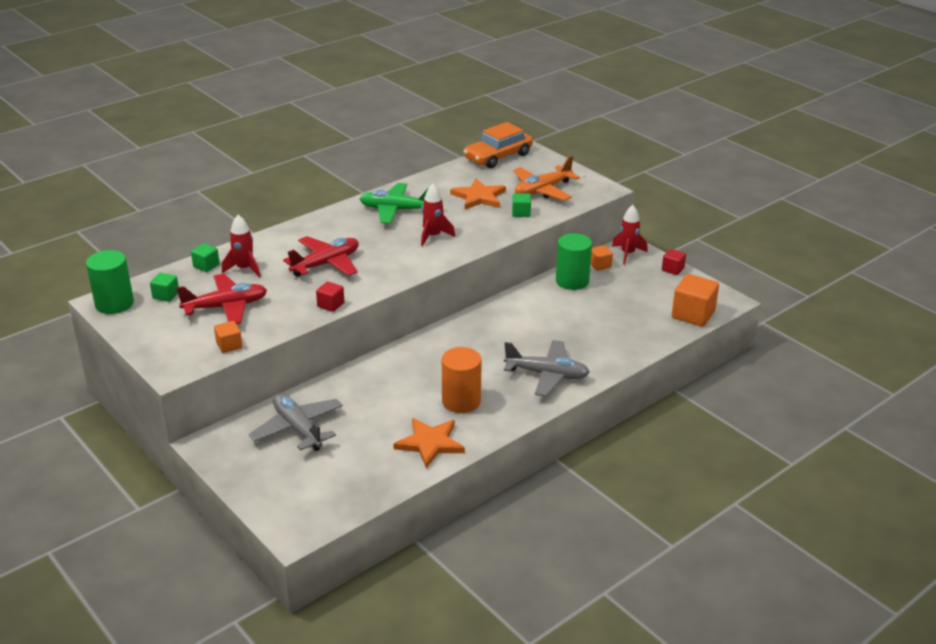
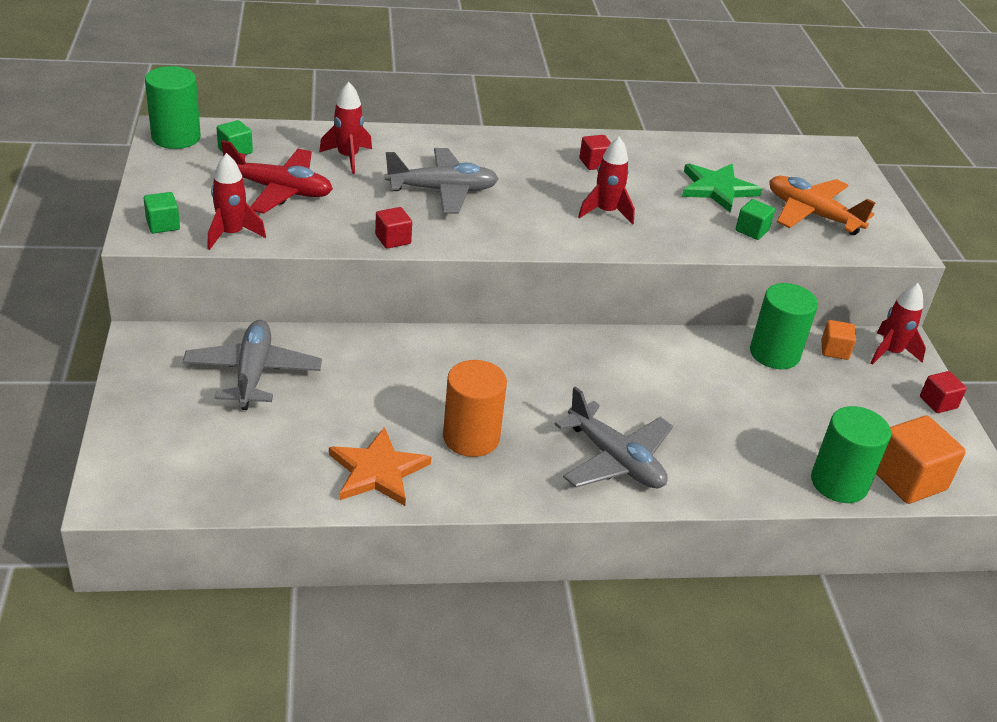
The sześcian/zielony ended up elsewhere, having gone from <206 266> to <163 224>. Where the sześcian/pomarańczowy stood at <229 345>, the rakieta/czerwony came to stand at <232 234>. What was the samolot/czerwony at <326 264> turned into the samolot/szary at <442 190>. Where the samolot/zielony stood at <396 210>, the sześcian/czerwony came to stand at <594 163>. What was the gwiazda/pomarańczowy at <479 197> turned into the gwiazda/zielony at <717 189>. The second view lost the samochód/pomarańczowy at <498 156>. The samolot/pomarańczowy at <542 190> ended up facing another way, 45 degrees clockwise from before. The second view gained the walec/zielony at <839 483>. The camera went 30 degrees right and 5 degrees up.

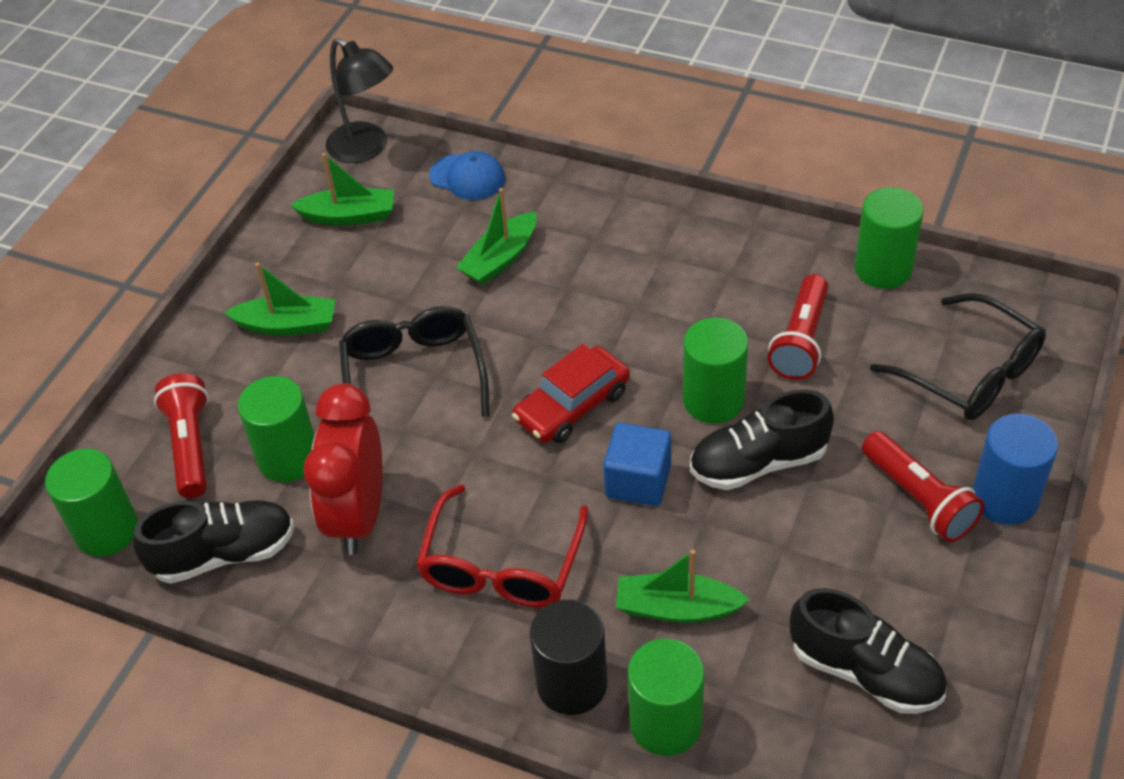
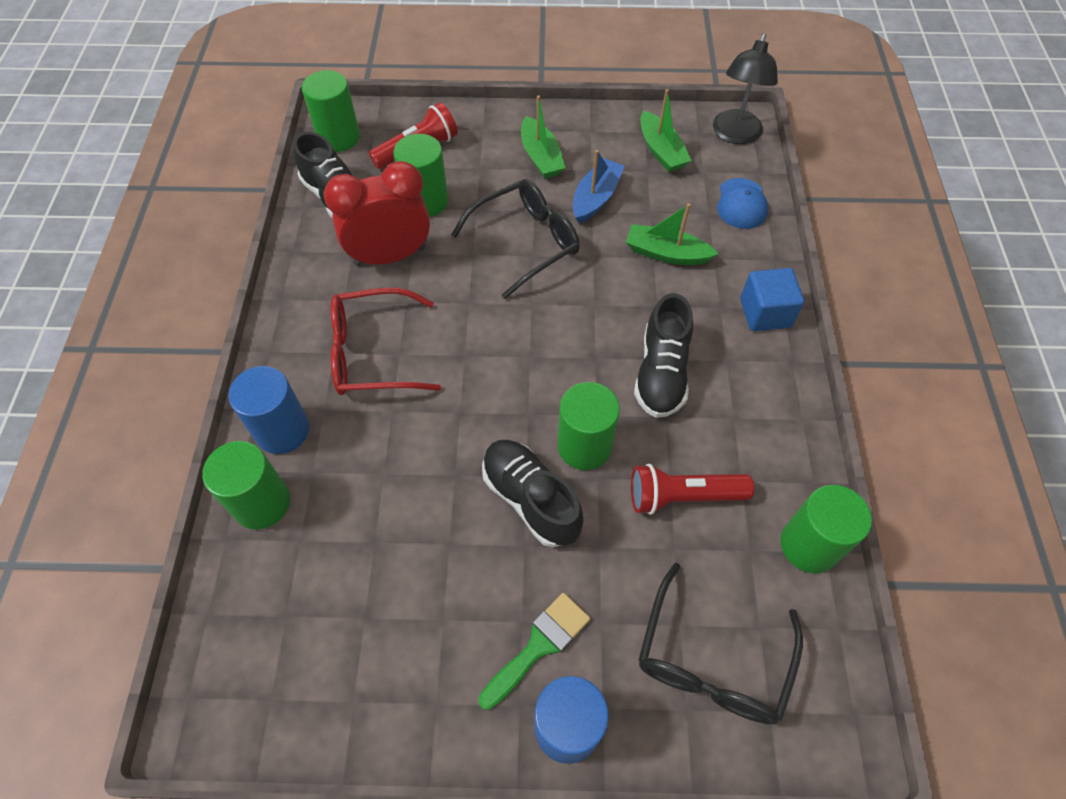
The second view lost the samochód/czerwony at <572 405>. What was the walec/czarny at <572 684> turned into the walec/niebieski at <282 430>. The sześcian/niebieski ended up elsewhere, having gone from <638 481> to <765 313>. The second view lost the łódka/zielony at <677 608>. The but/czarny ended up elsewhere, having gone from <865 671> to <661 373>. Where the latarka/czerwony stood at <919 499>, the pędzel/zielony came to stand at <539 645>. The second view gained the łódka/niebieski at <596 198>. The camera went 65 degrees right and 10 degrees up.

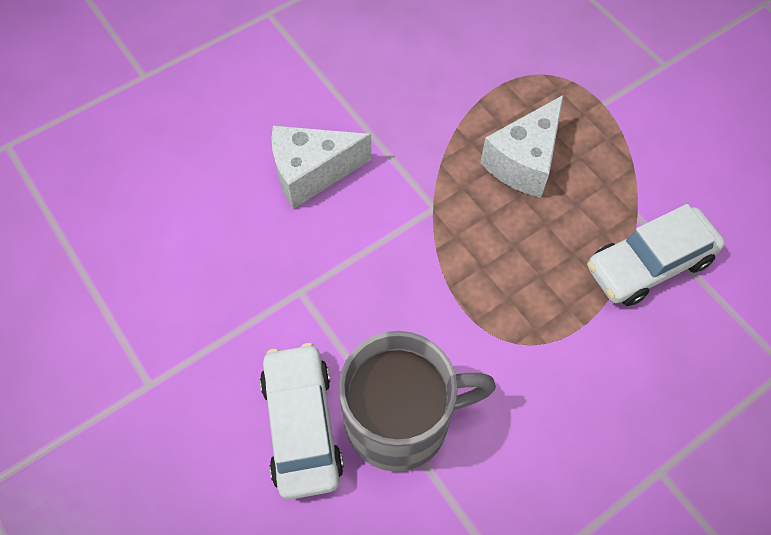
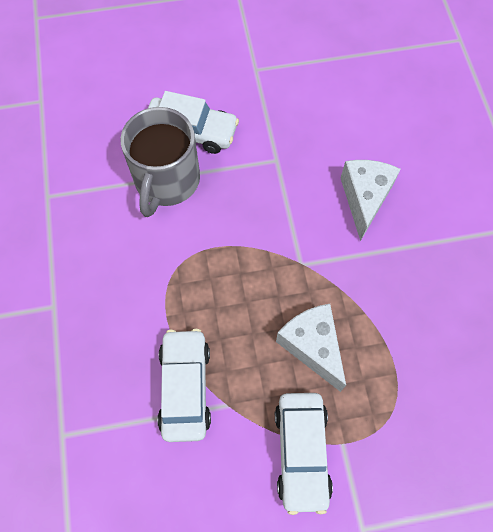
The second view gained the samochód/biały at <301 452>. The camera went 115 degrees right and 5 degrees up.

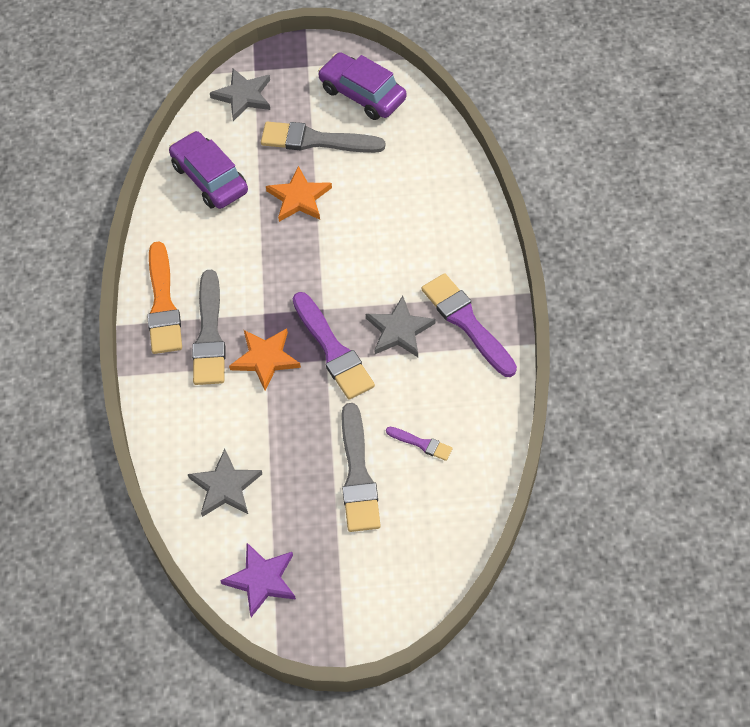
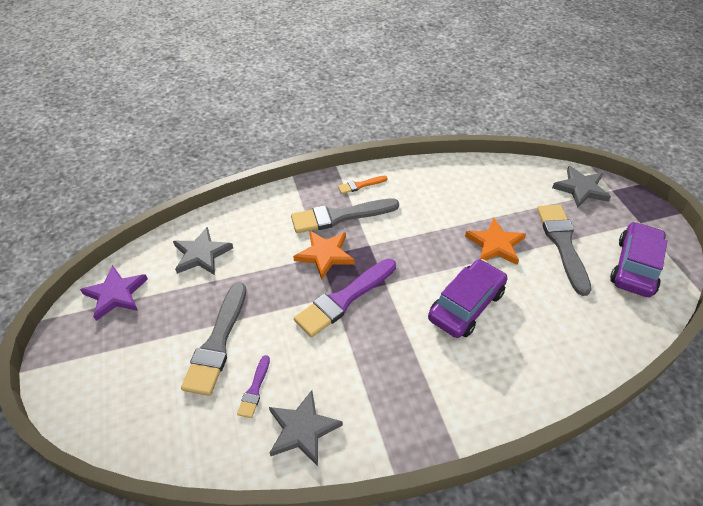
The size of the pędzel/pomarańczowy at <163 304> changed by a factor of 0.49. The samochód/fioletowy ended up elsewhere, having gone from <209 178> to <466 305>. The pędzel/szary at <358 475> ended up facing another way, 60 degrees counterclockwise from before. The gwiazda/szary ended up elsewhere, having gone from <399 330> to <302 429>. The second view lost the pędzel/fioletowy at <466 322>. The camera went 75 degrees right and 10 degrees down.

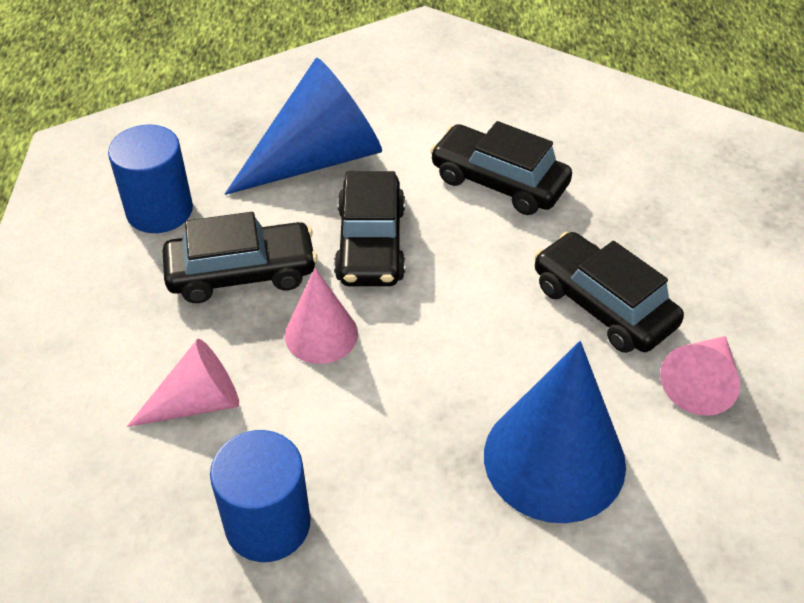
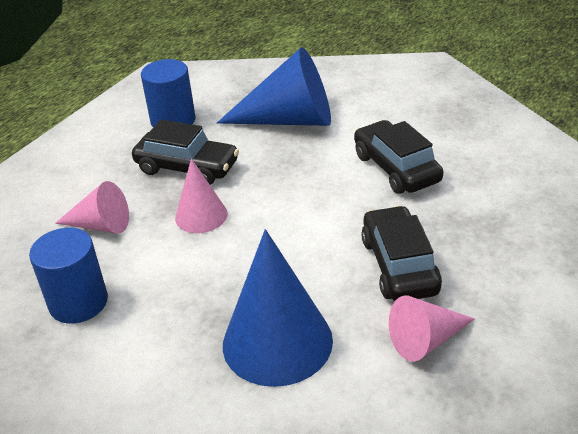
The second view lost the samochód/czarny at <371 244>. The camera went 35 degrees right and 10 degrees down.

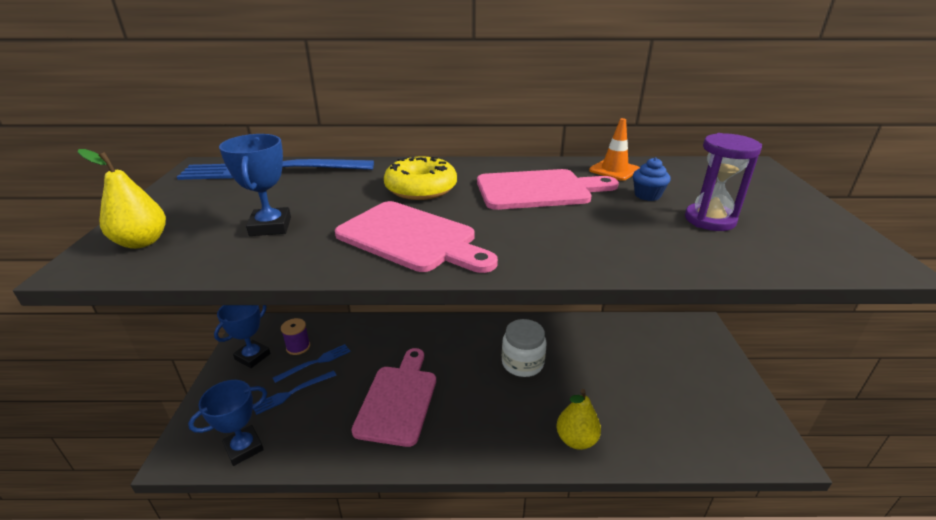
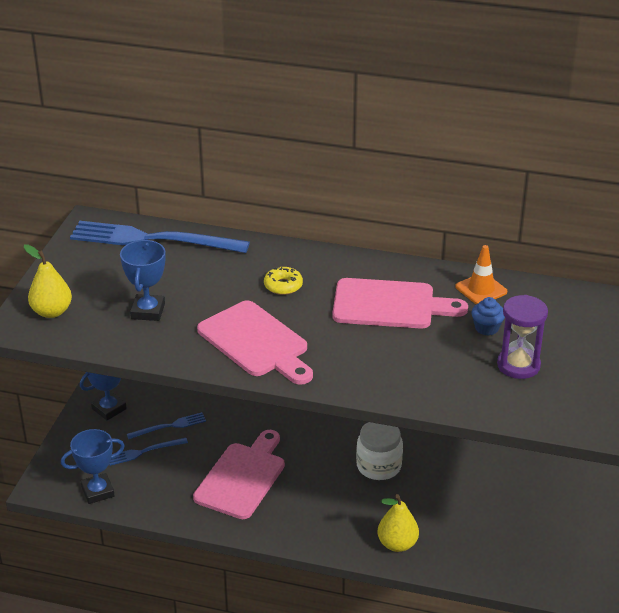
The second view lost the szpulka/fioletowy at <298 347>. The size of the donut/żółty at <421 188> changed by a factor of 0.58. The camera went 15 degrees right and 5 degrees up.

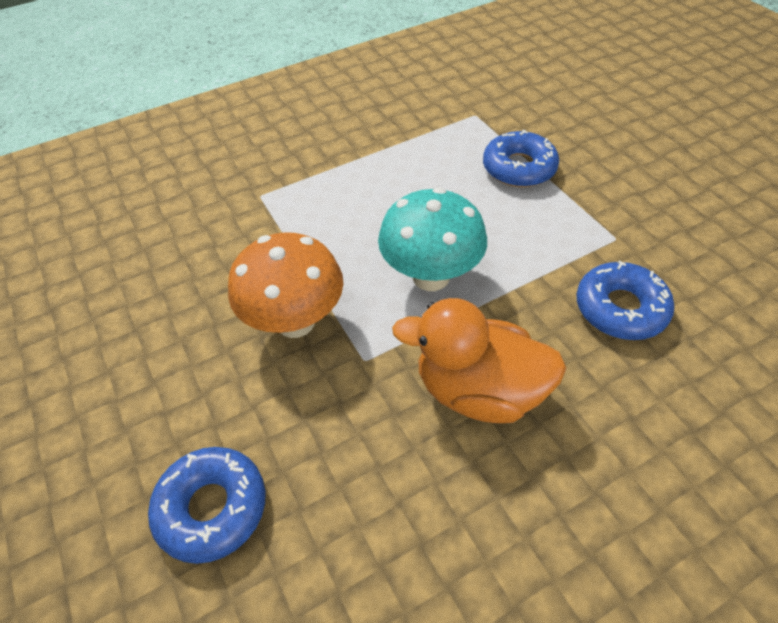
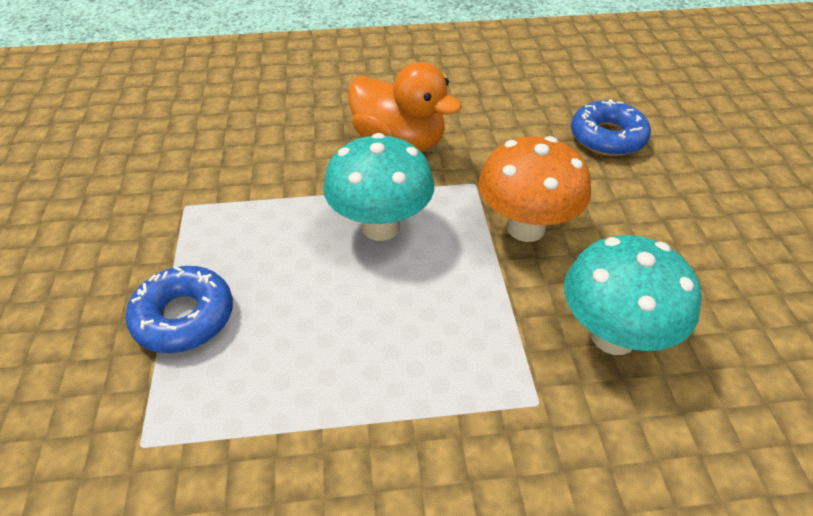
The second view lost the donut/niebieski at <620 308>. The second view gained the grzyb/turkusowy at <613 336>. The camera went 160 degrees left and 5 degrees down.

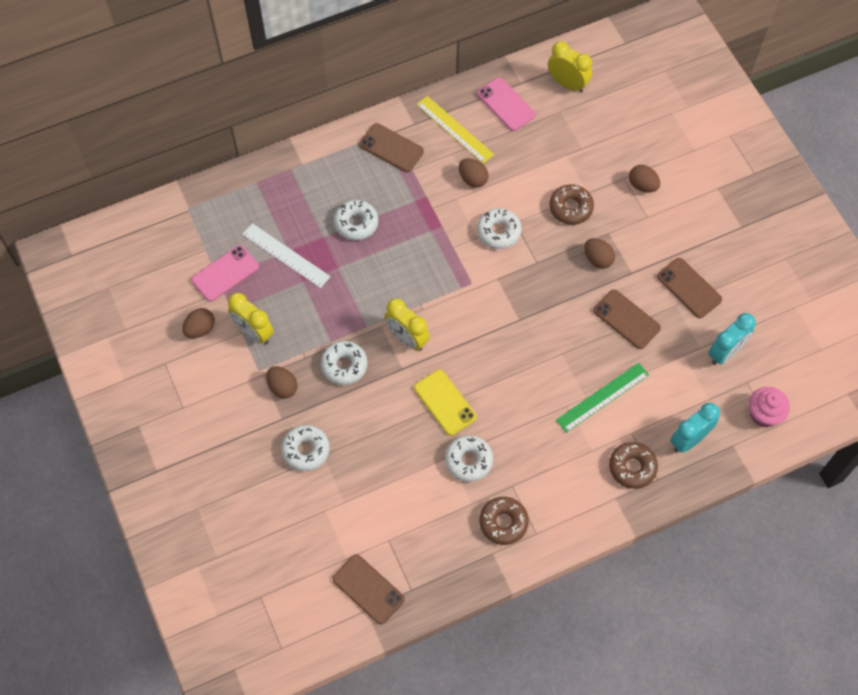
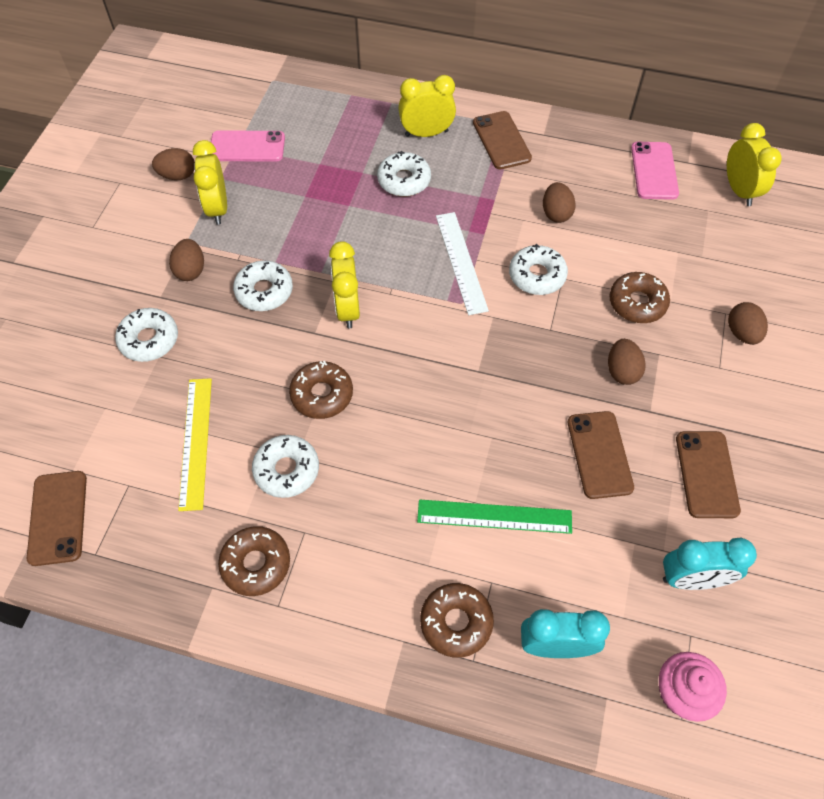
The linijka/biały ended up elsewhere, having gone from <286 255> to <461 262>. Where the telefon/żółty stood at <445 402>, the donut/brązowy came to stand at <322 394>. The linijka/żółty ended up elsewhere, having gone from <455 129> to <196 442>. The second view gained the budzik/żółty at <426 133>. The camera went 40 degrees right and 5 degrees down.

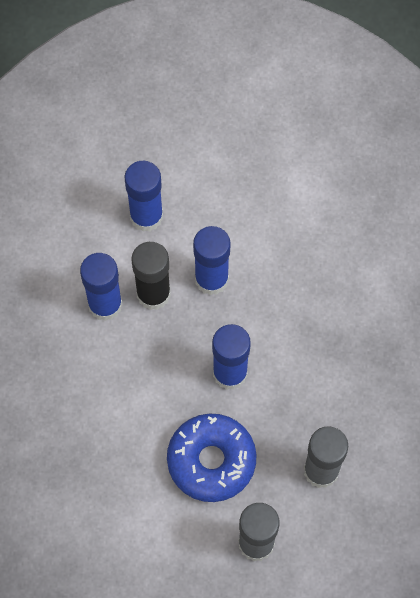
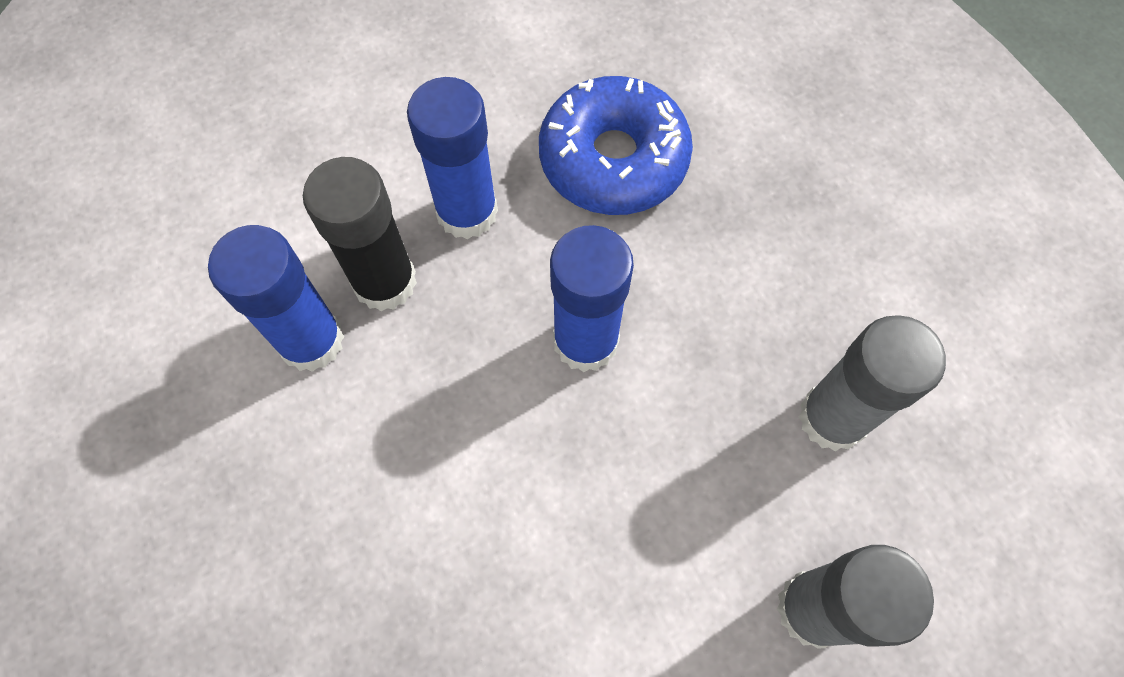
The second view lost the klej w sztyfcie/niebieski at <146 216>. The donut/niebieski ended up elsewhere, having gone from <211 461> to <613 159>. The camera went 30 degrees left and 0 degrees up.

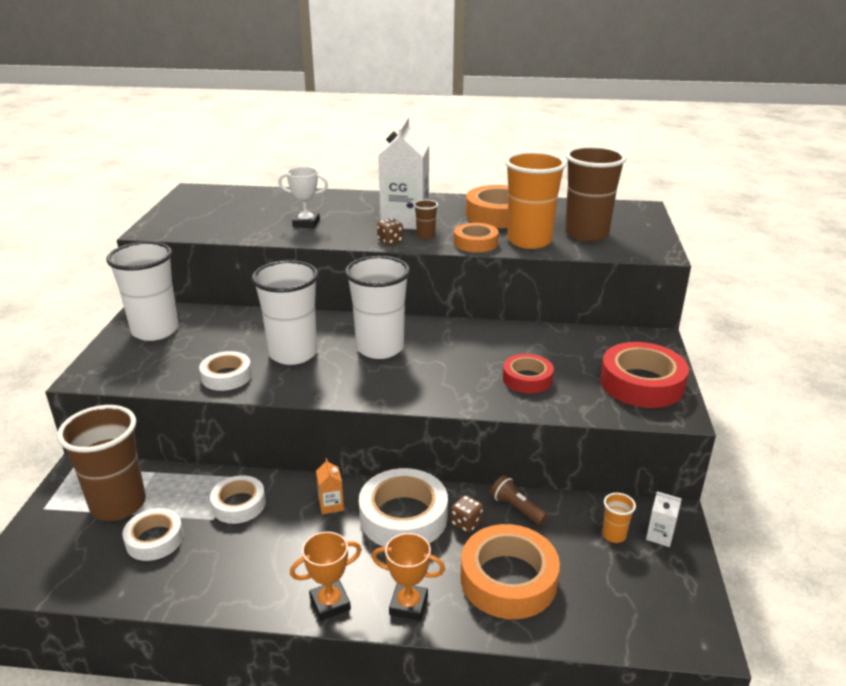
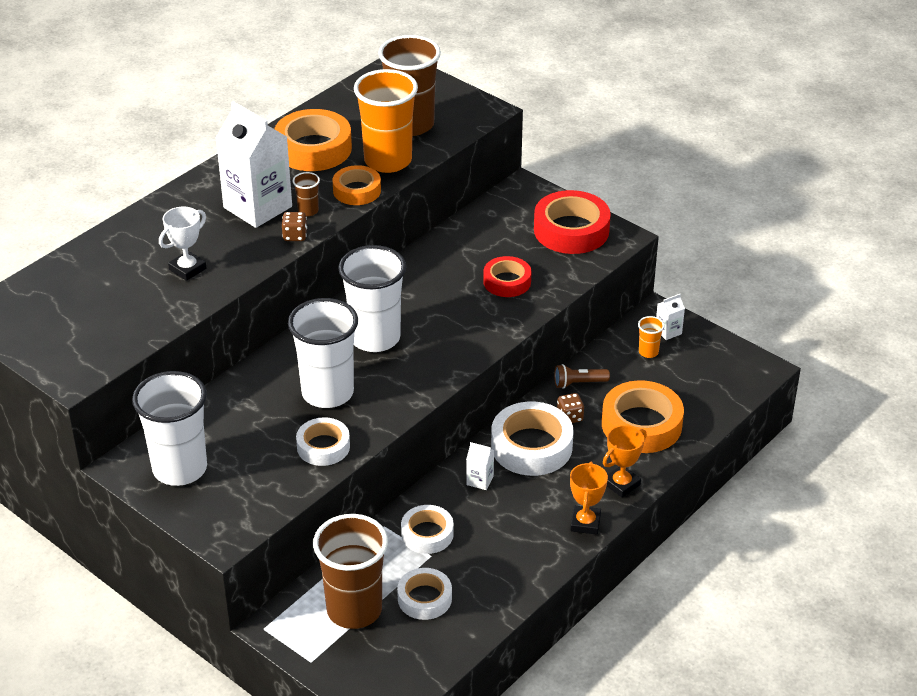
What was the karton mleka/pomarańczowy at <331 505> turned into the karton mleka/biały at <480 480>. The camera went 55 degrees left and 10 degrees up.

